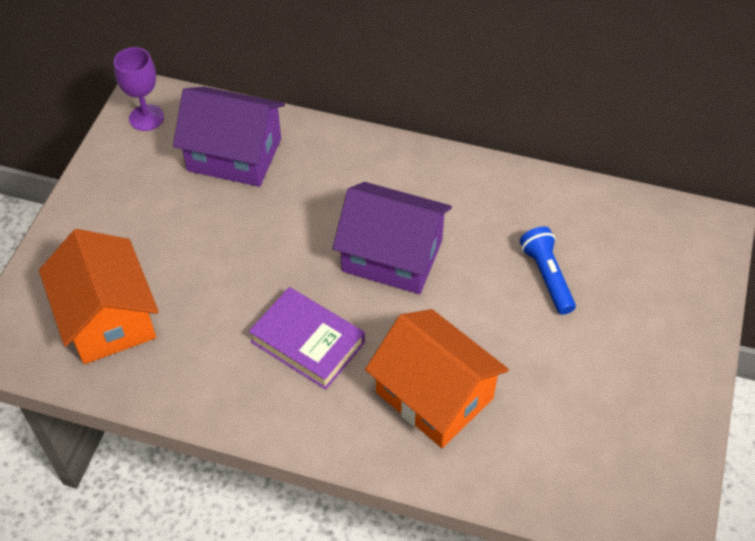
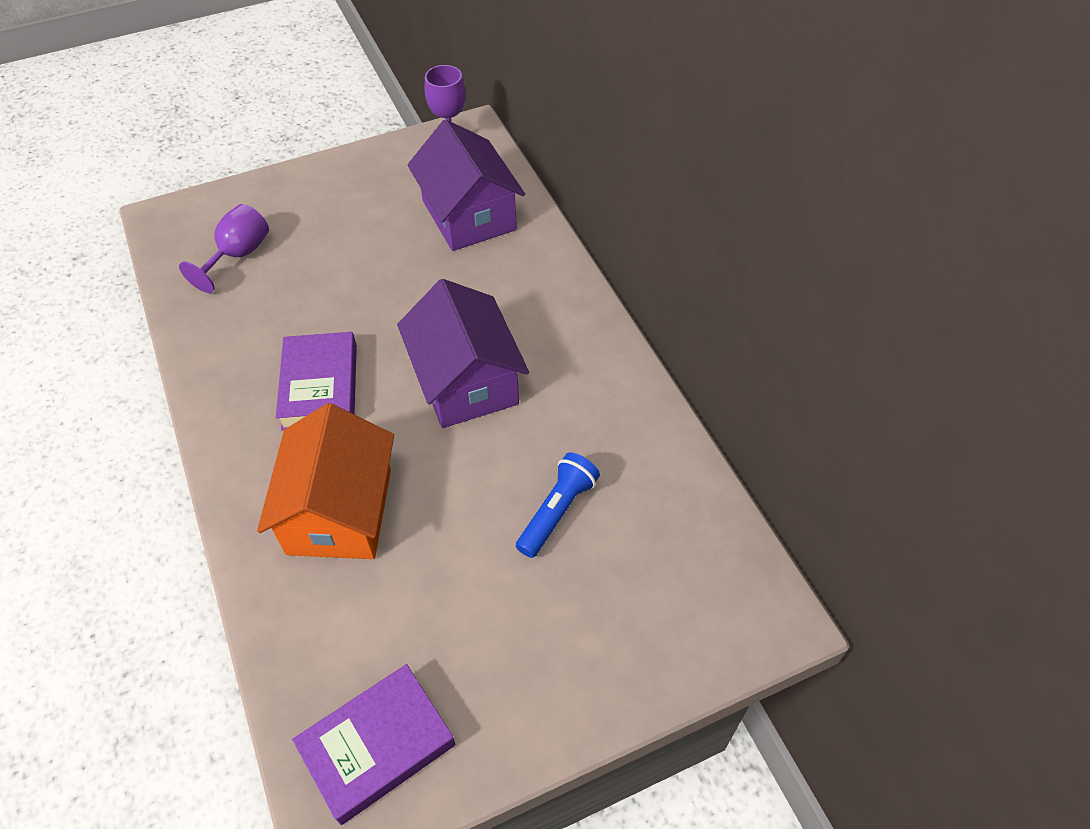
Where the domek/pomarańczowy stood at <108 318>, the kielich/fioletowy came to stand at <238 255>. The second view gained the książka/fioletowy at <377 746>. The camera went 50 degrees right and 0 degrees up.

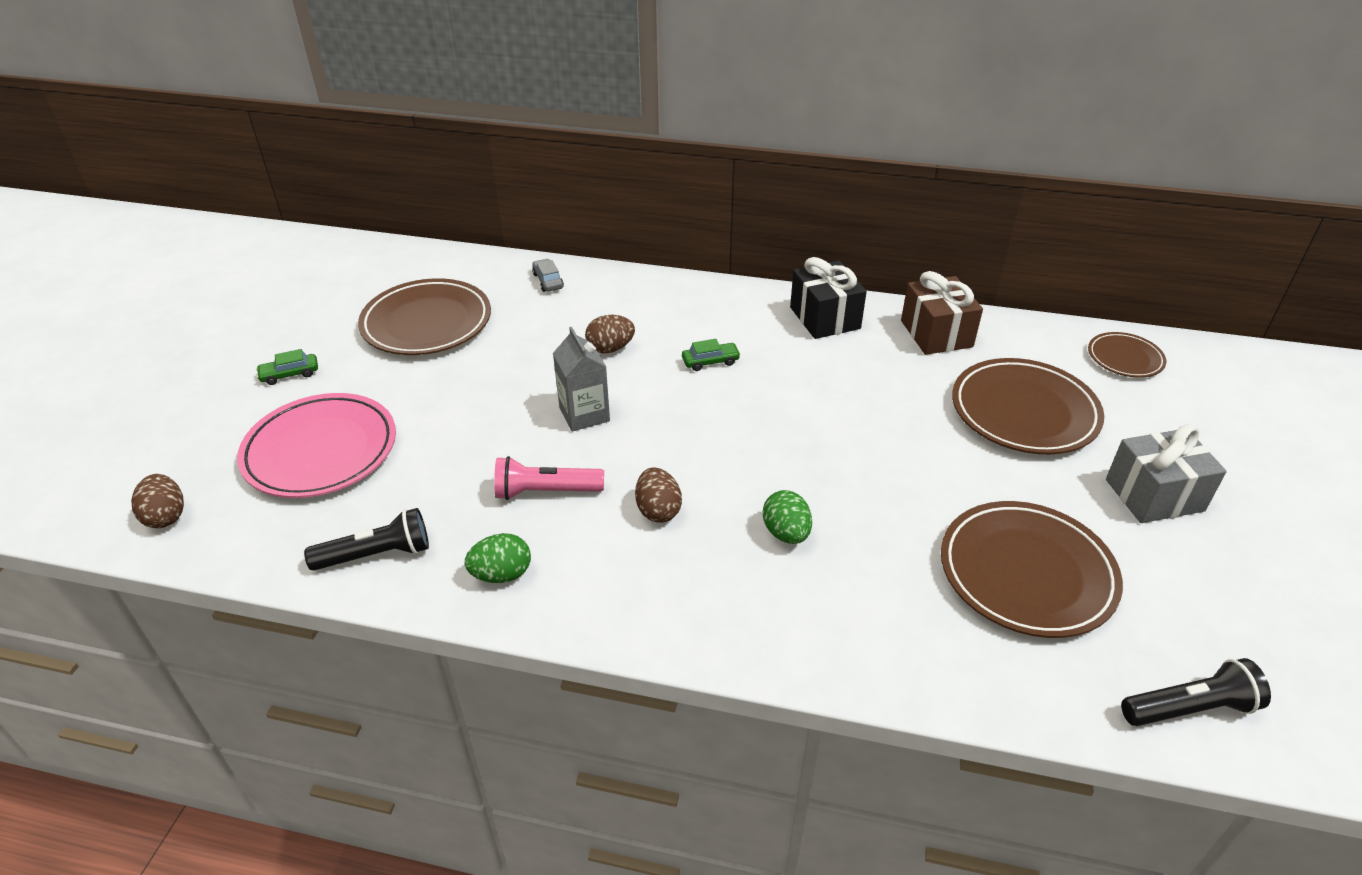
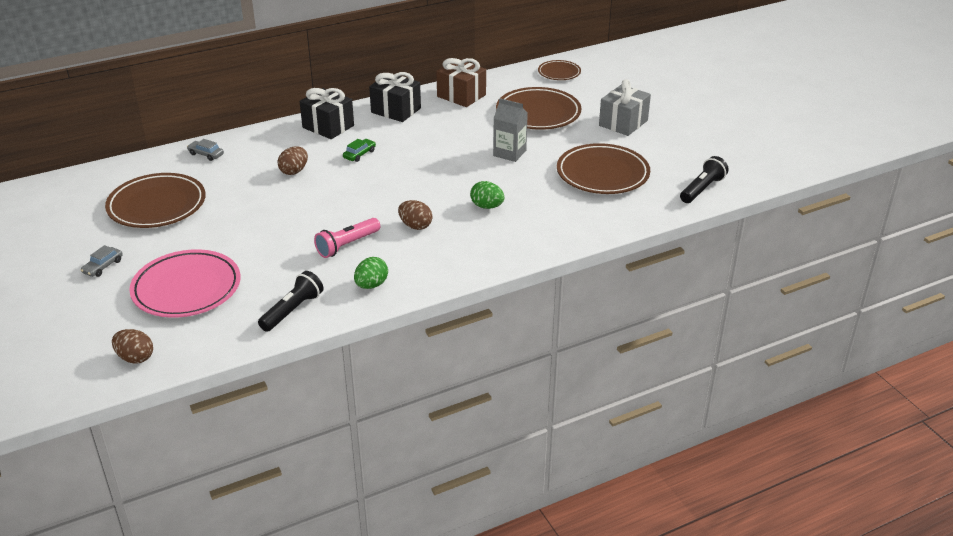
What was the samochód/zielony at <290 374> turned into the samochód/szary at <103 266>. The karton mleka/szary ended up elsewhere, having gone from <584 414> to <509 153>. The second view gained the prezent/czarny at <328 127>. The camera went 40 degrees left and 5 degrees down.

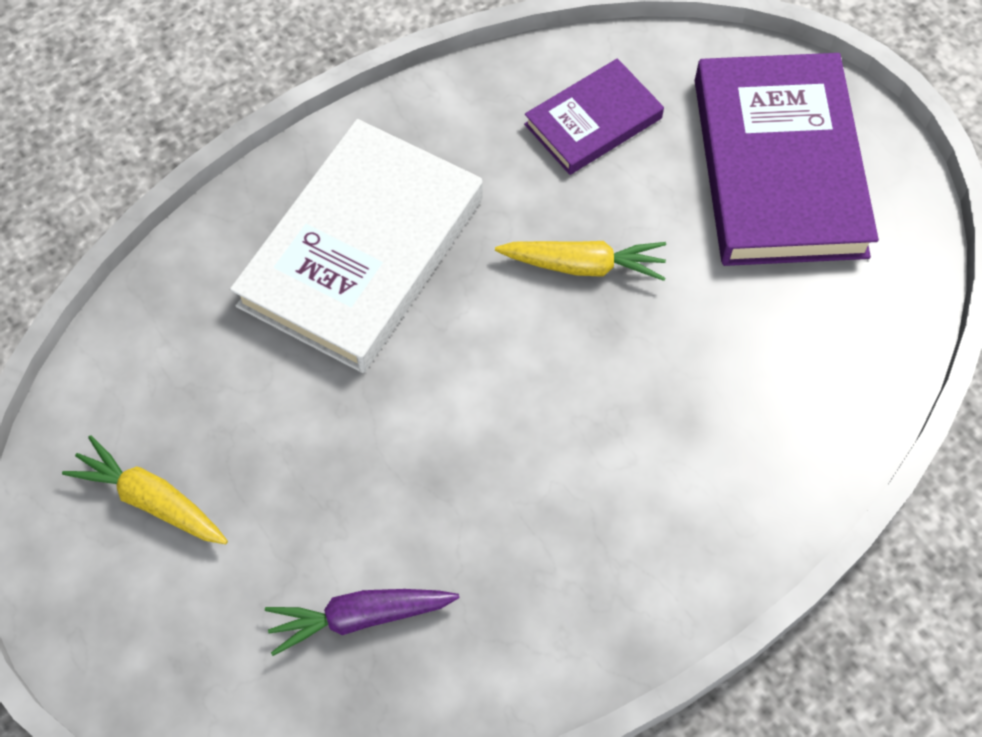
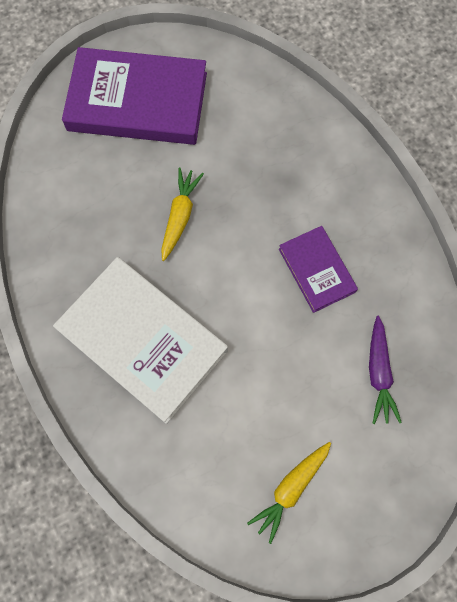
The książka/fioletowy ended up elsewhere, having gone from <593 121> to <316 270>. The camera went 80 degrees left and 10 degrees up.

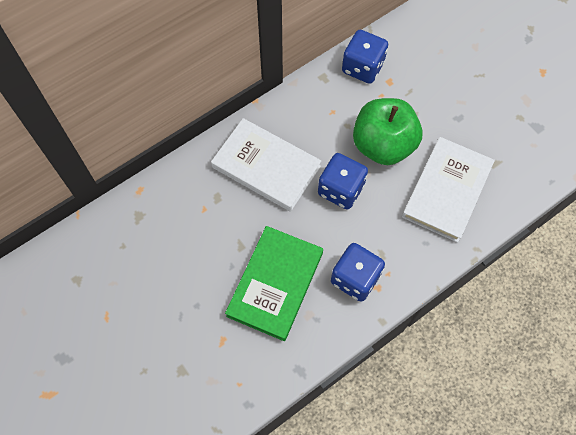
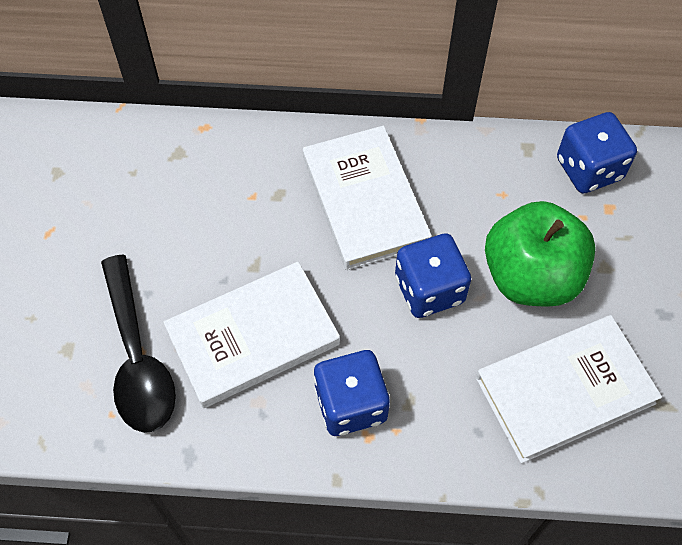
What was the książka/zielony at <275 284> turned into the książka/biały at <253 337>. The second view gained the łyżka/czarny at <137 357>. The camera went 40 degrees right and 5 degrees down.

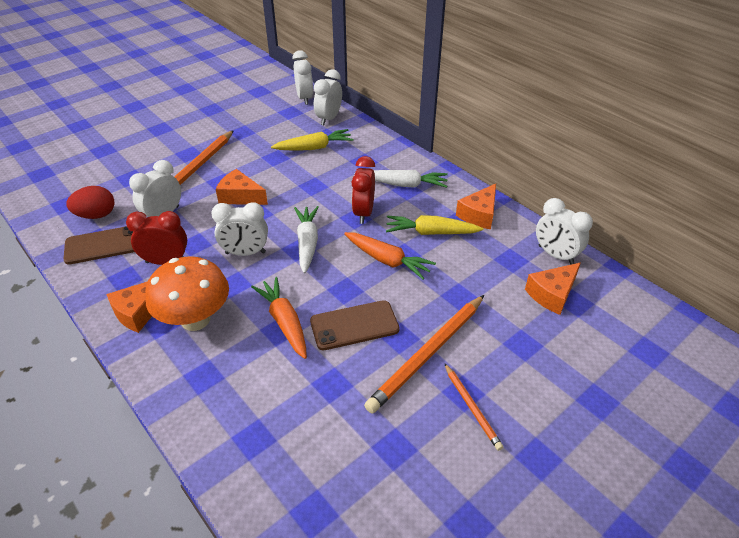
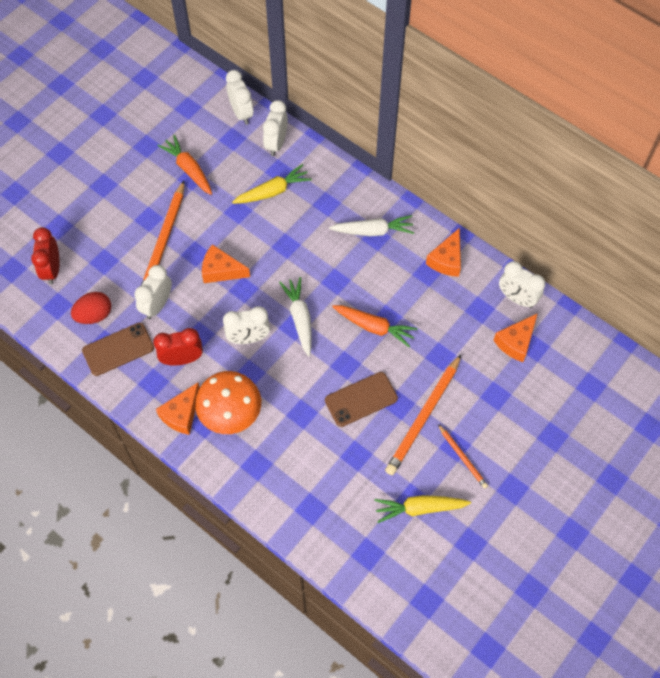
The marchewka/pomarańczowy ended up elsewhere, having gone from <284 322> to <188 169>. The budzik/czerwony ended up elsewhere, having gone from <363 213> to <52 269>. The marchewka/żółty ended up elsewhere, having gone from <431 232> to <419 508>. The camera went 10 degrees left and 20 degrees up.

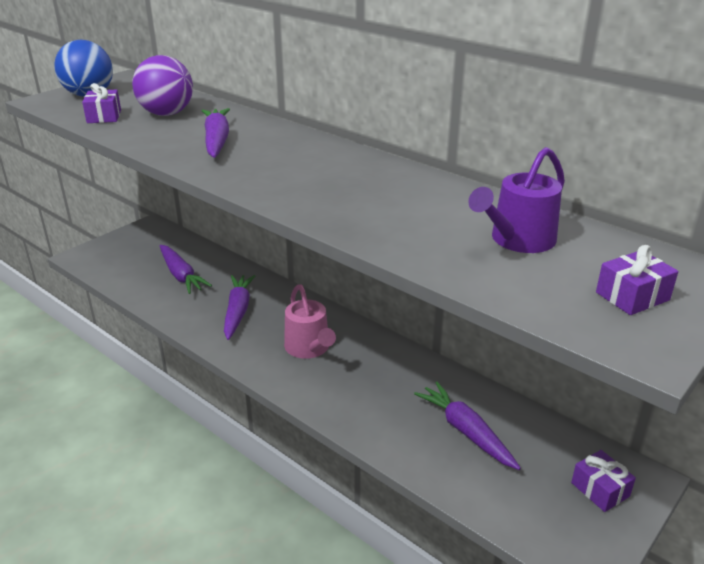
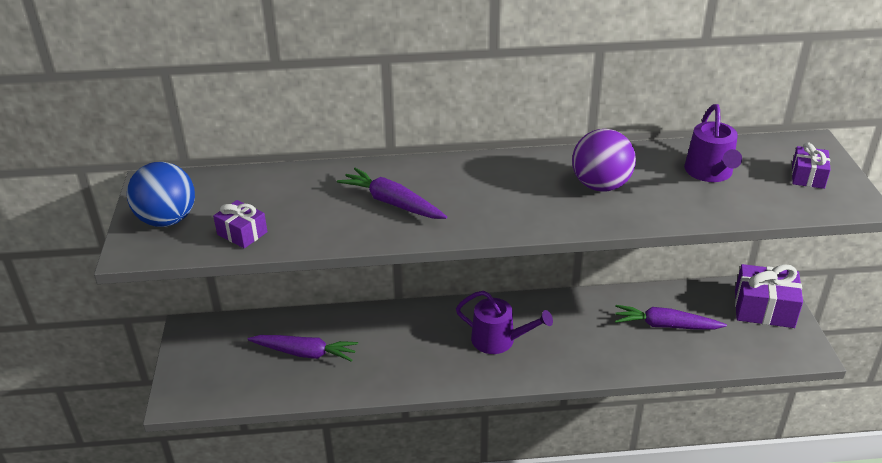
The piłka/fioletowy ended up elsewhere, having gone from <167 114> to <600 185>. The second view lost the marchewka/fioletowy at <238 311>. What was the konewka/różowy at <309 348> turned into the konewka/fioletowy at <498 340>. The size of the prezent/fioletowy at <600 489> changed by a factor of 1.78. The camera went 45 degrees left and 5 degrees up.

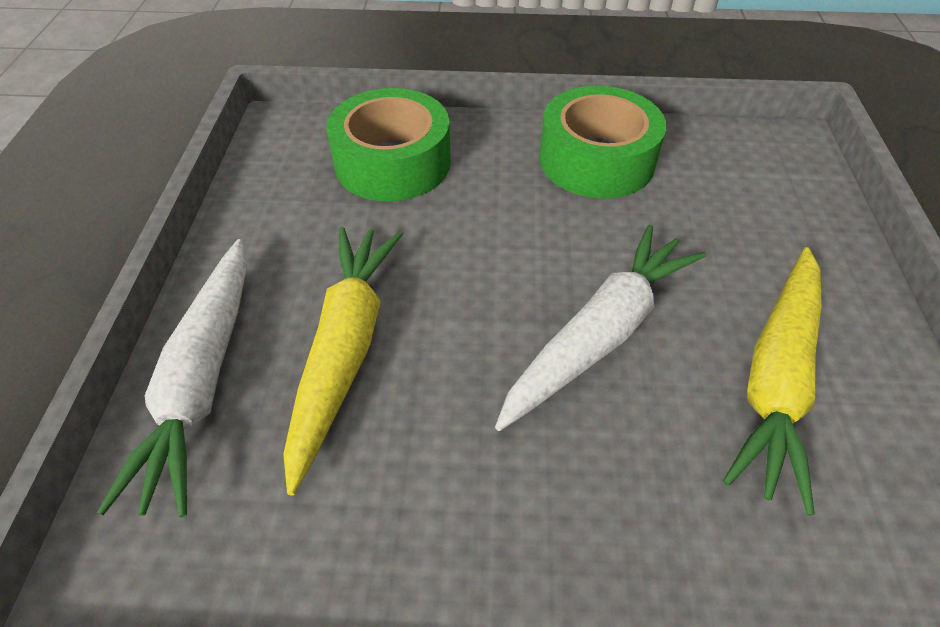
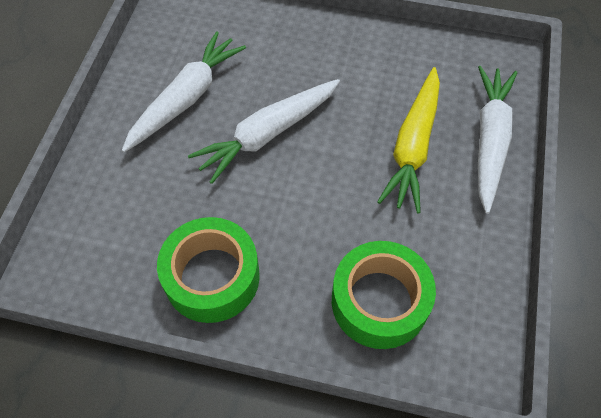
What was the marchewka/żółty at <776 379> turned into the marchewka/biały at <186 98>. The camera went 170 degrees left and 10 degrees up.

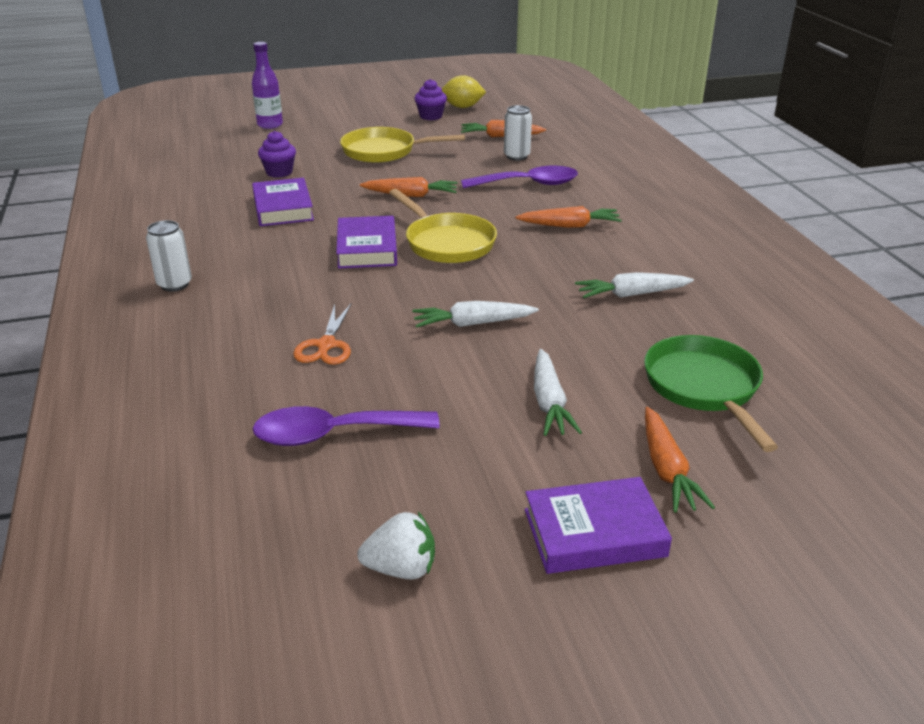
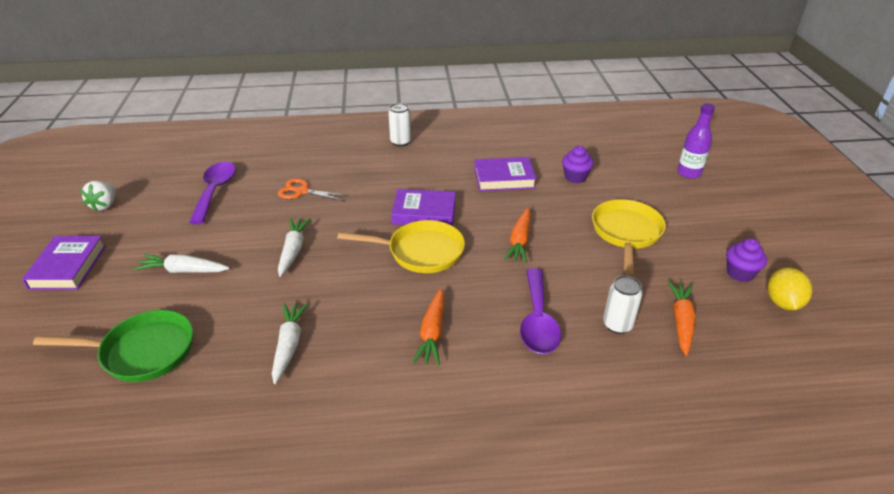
The patelnia/żółty at <447 243> ended up facing another way, 150 degrees counterclockwise from before. The second view lost the marchewka/pomarańczowy at <667 470>. The camera went 100 degrees right and 5 degrees up.

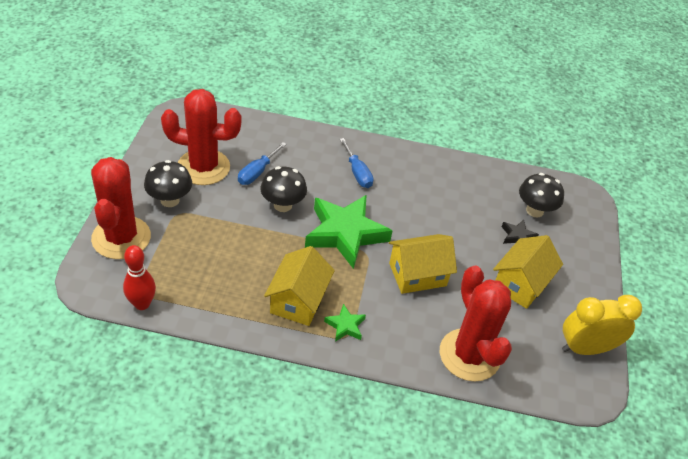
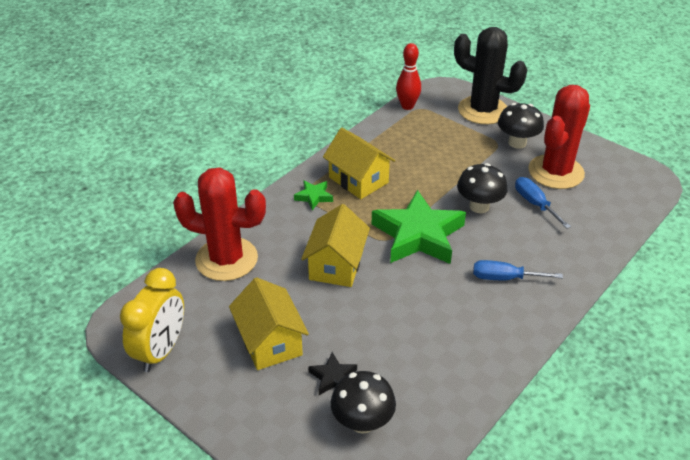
What was the kaktus/czerwony at <121 238> turned into the kaktus/czarny at <483 110>. The camera went 125 degrees right and 5 degrees down.

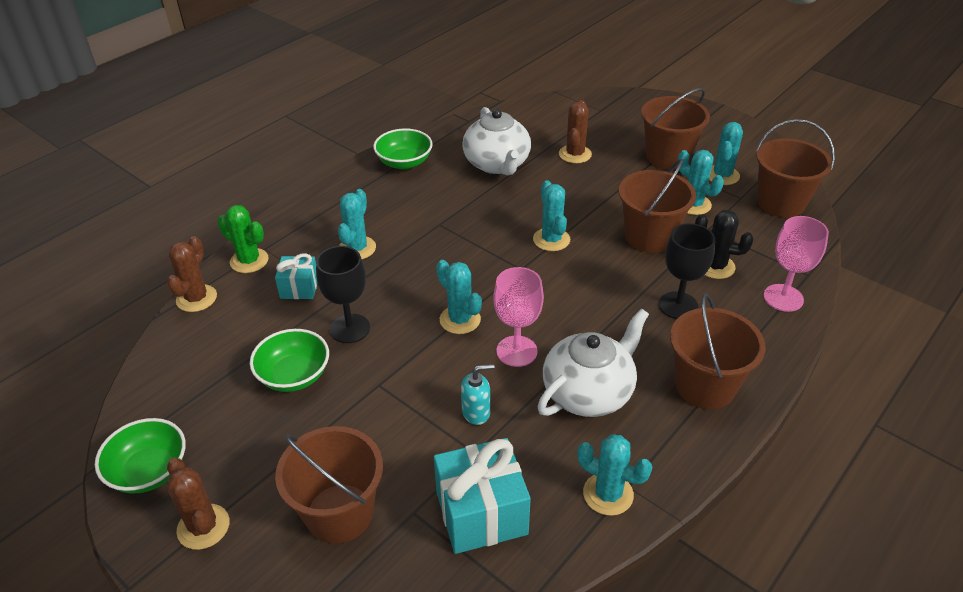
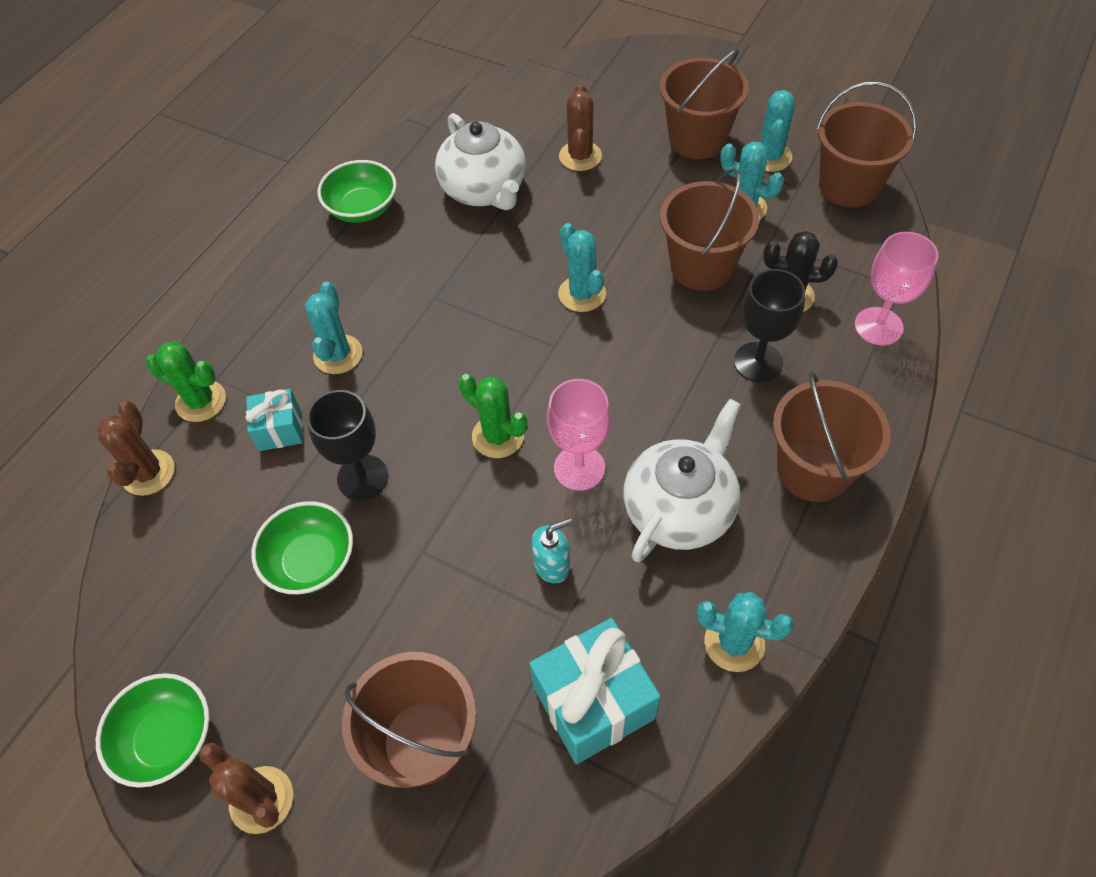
What was the kaktus/turkusowy at <460 320> turned into the kaktus/zielony at <498 436>. The camera went 10 degrees left and 15 degrees up.

